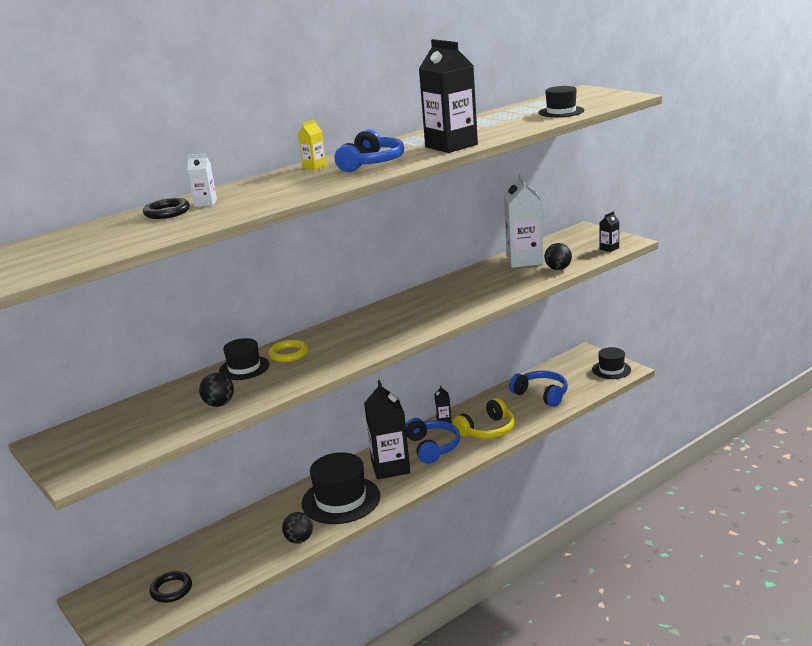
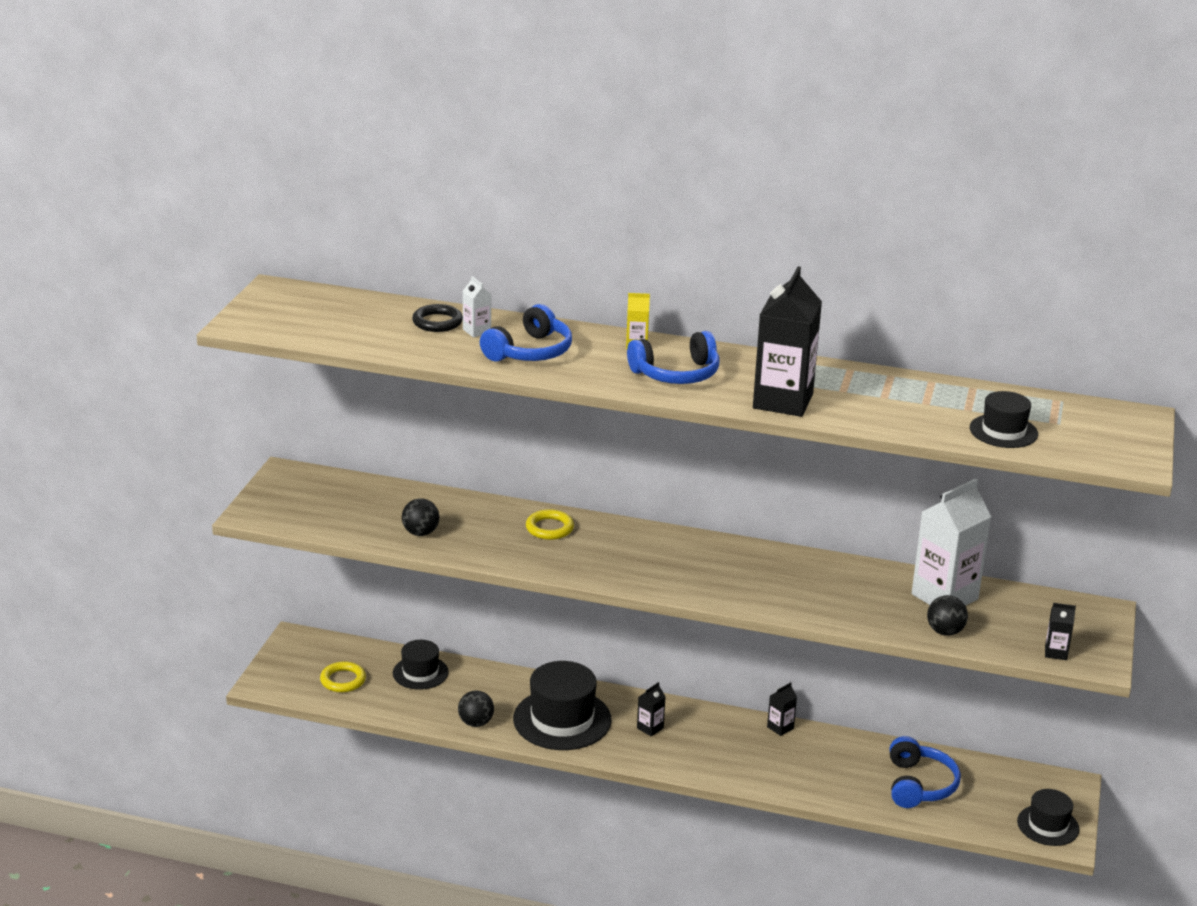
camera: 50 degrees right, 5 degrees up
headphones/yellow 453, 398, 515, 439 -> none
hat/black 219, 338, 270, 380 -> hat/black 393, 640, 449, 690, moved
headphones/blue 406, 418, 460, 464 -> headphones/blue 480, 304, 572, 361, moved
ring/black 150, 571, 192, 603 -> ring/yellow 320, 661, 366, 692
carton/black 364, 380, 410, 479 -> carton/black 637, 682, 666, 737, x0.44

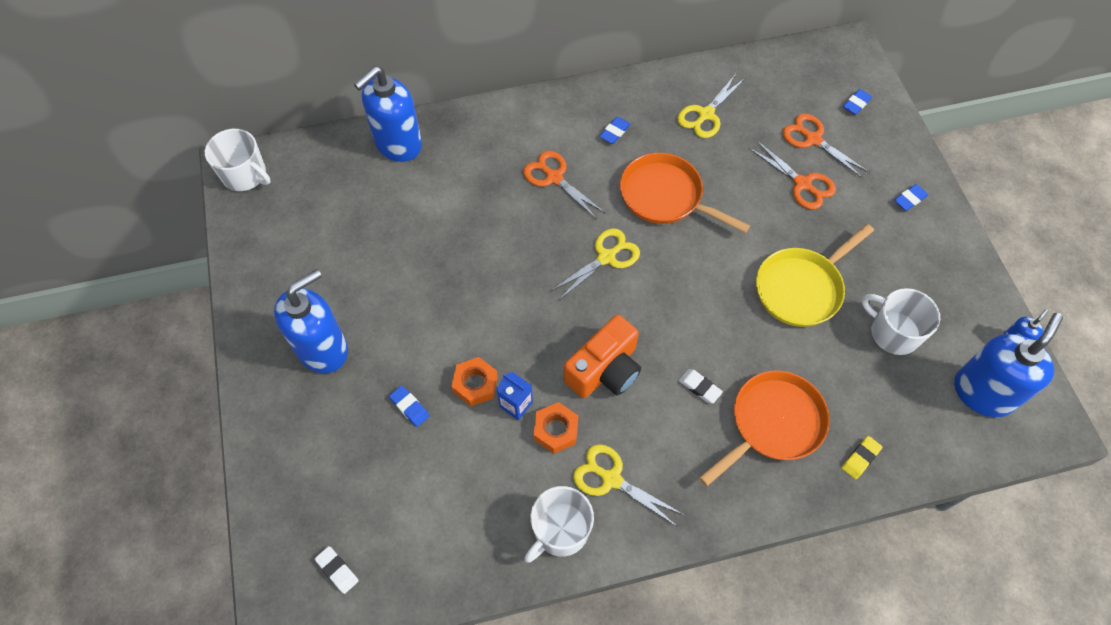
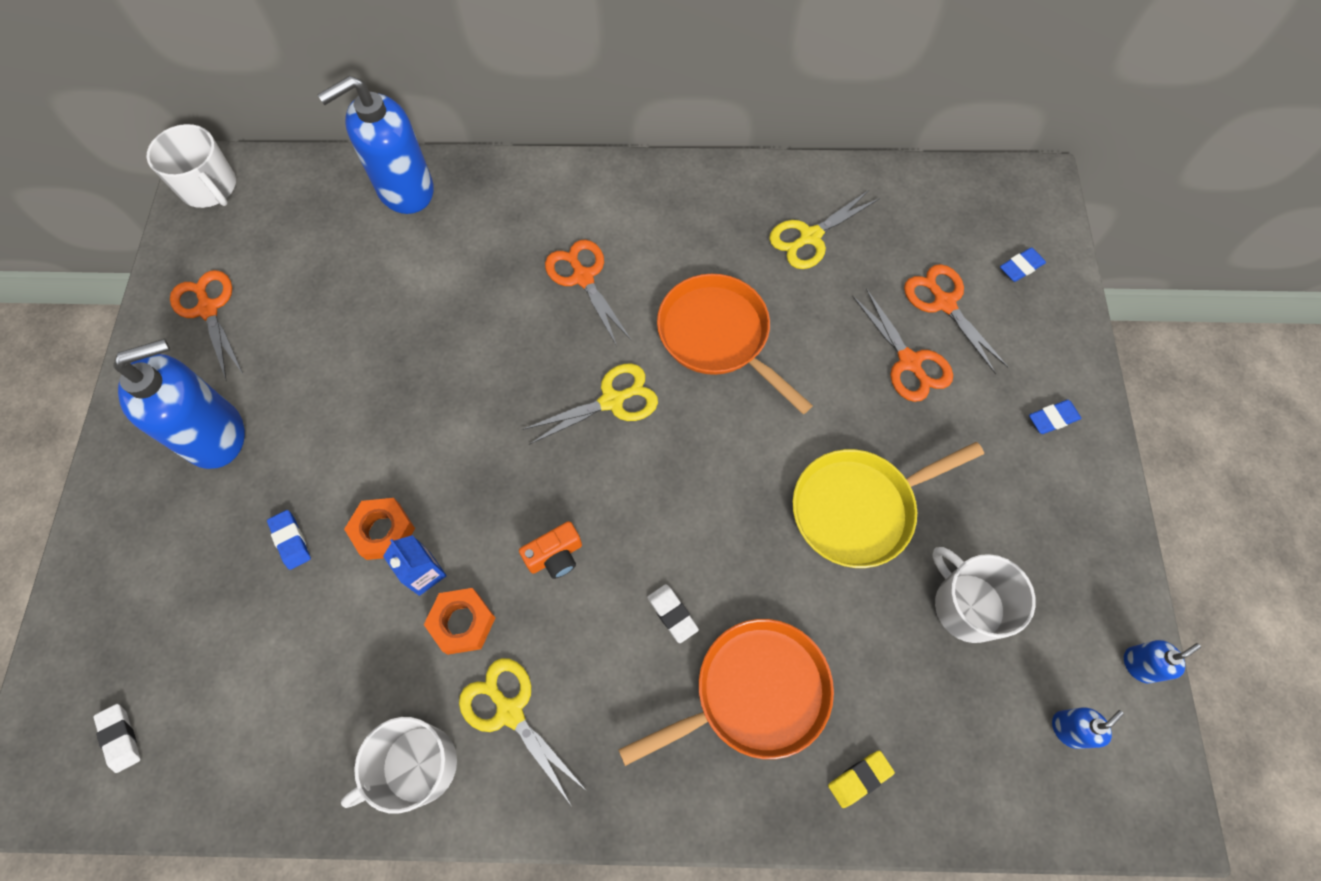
camera: 15 degrees right, 5 degrees up
eraser/blue 599, 117, 631, 144 -> none
none -> scissors/orange 170, 270, 243, 381
camera/orange 564, 315, 641, 398 -> camera/orange 519, 521, 582, 579, x0.54
soap dispenser/blue 954, 313, 1063, 417 -> soap dispenser/blue 1052, 707, 1124, 749, x0.42

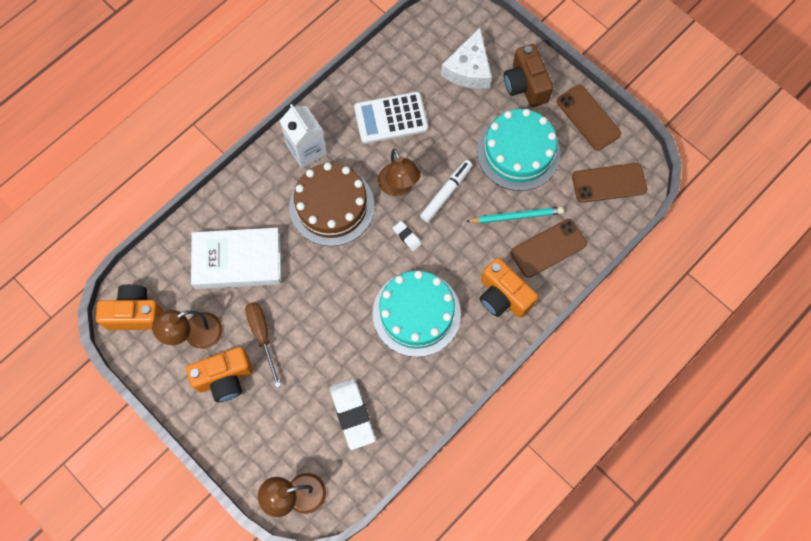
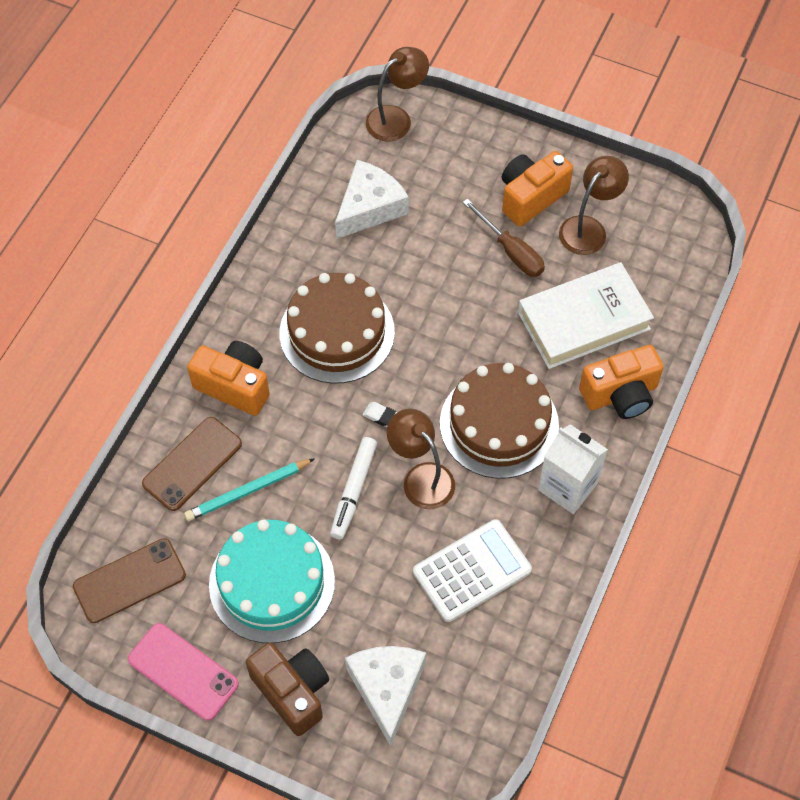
camera: 160 degrees right, 10 degrees down
camera/orange 96, 284, 164, 330 -> camera/orange 579, 345, 664, 419, moved
eraser/white 330, 378, 376, 450 -> cheese/white 335, 160, 409, 239
cake/turquoise 372, 271, 461, 357 -> cake/brown 279, 273, 395, 384
phone/brown 557, 85, 621, 151 -> phone/pink 128, 623, 239, 720

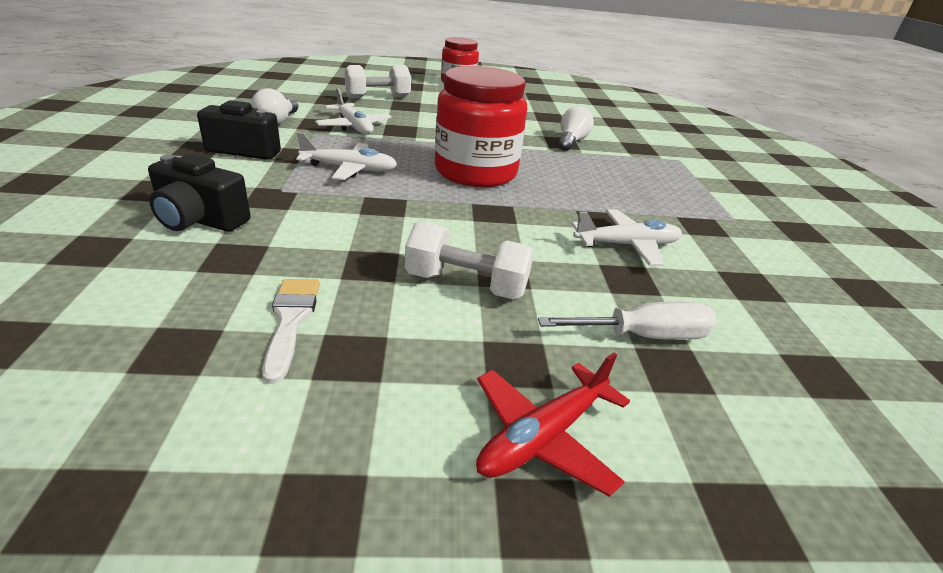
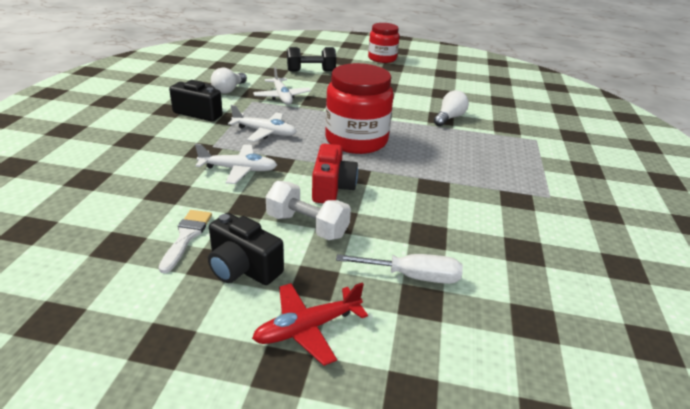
camera: 15 degrees right, 0 degrees up
none -> camera/red 312, 144, 358, 203
camera/black 148, 154, 250, 232 -> camera/black 208, 213, 284, 285, moved
plane/white 572, 209, 682, 266 -> plane/white 195, 144, 277, 184, moved
dumbbell/white 344, 65, 411, 98 -> dumbbell/black 287, 47, 336, 71

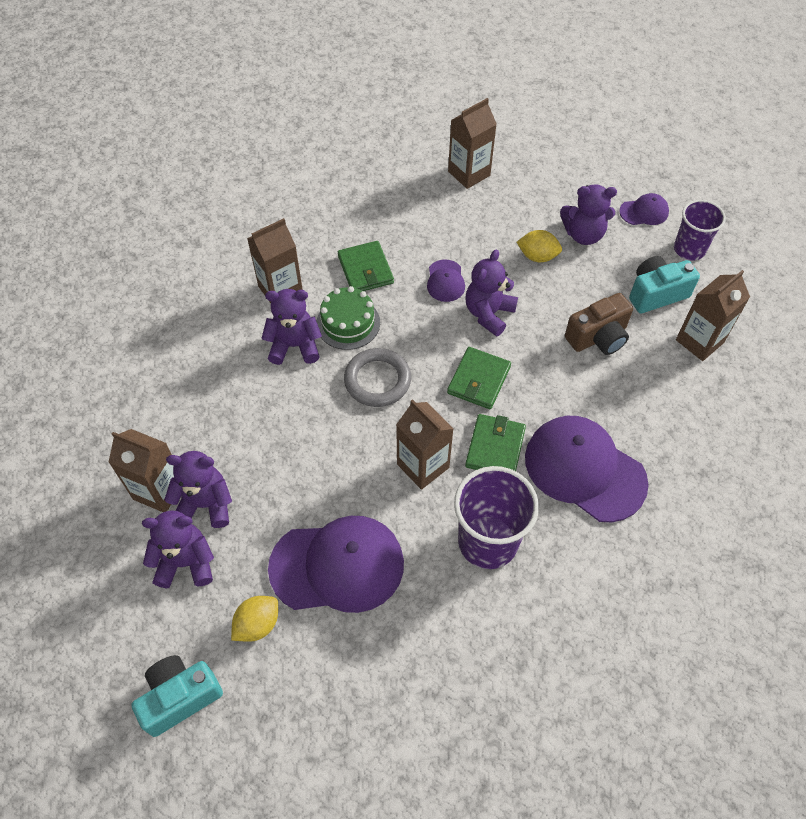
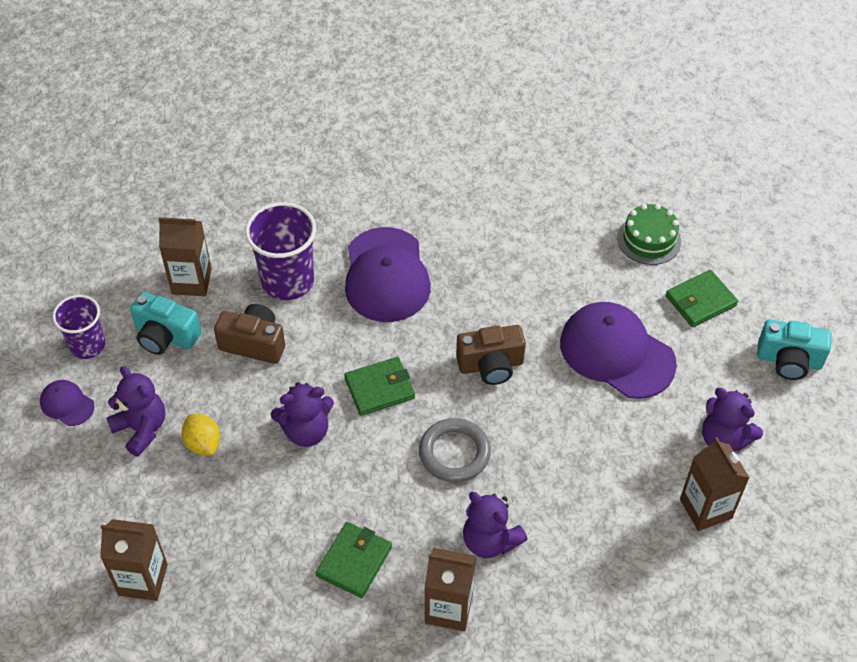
camera: 135 degrees left, 5 degrees down
teddy bear/purple 164, 451, 232, 528 -> none
lemon/yellow 231, 596, 278, 642 -> none
cap/purple 427, 259, 465, 302 -> none
cake/green 316, 286, 380, 350 -> cake/green 617, 204, 681, 265, moved
cup/purple 454, 466, 539, 569 -> cup/purple 245, 202, 316, 300, moved
wallet/green 465, 414, 526, 471 -> wallet/green 666, 270, 738, 327, moved
carton/brown 396, 399, 454, 490 -> camera/brown 456, 325, 526, 385

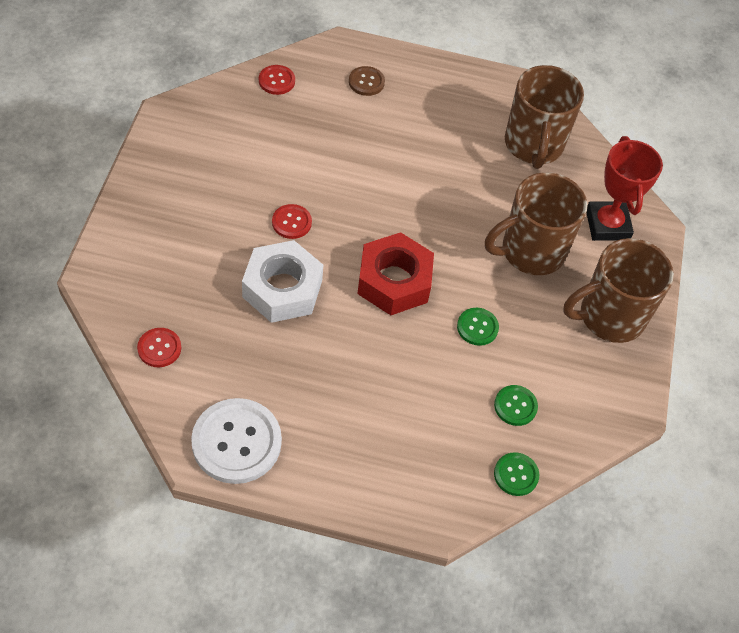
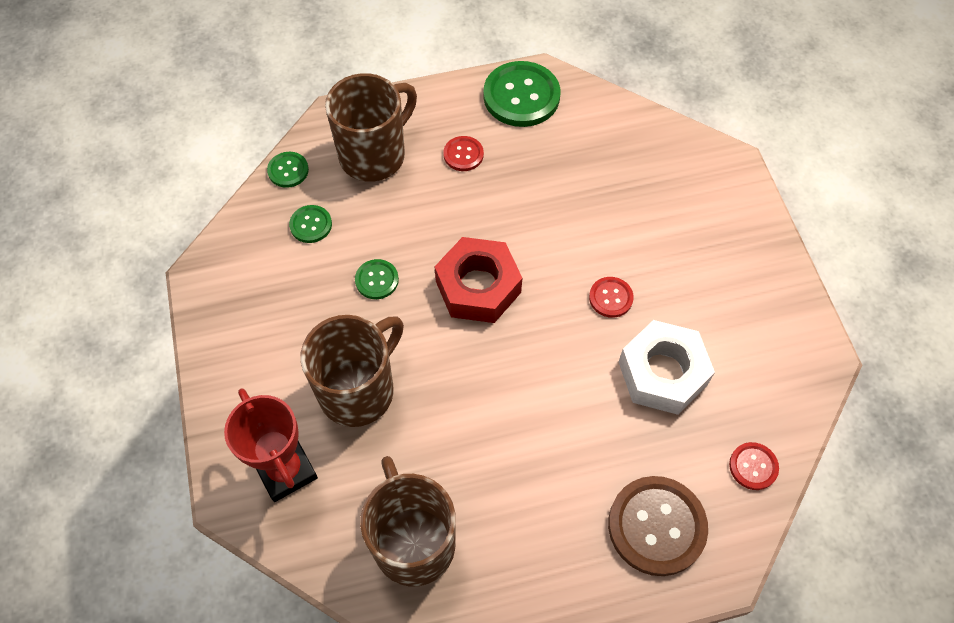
camera: 160 degrees right, 5 degrees up
button/red 137, 328, 181, 367 -> button/red 443, 136, 484, 171, moved
nut/white 242, 240, 323, 323 -> nut/white 619, 320, 715, 415, moved
mug/brown 563, 238, 674, 343 -> mug/brown 325, 73, 417, 182, moved
button/white 191, 398, 282, 484 -> button/green 483, 61, 560, 127
button/brown 349, 66, 385, 96 -> button/brown 608, 476, 708, 576, x1.98

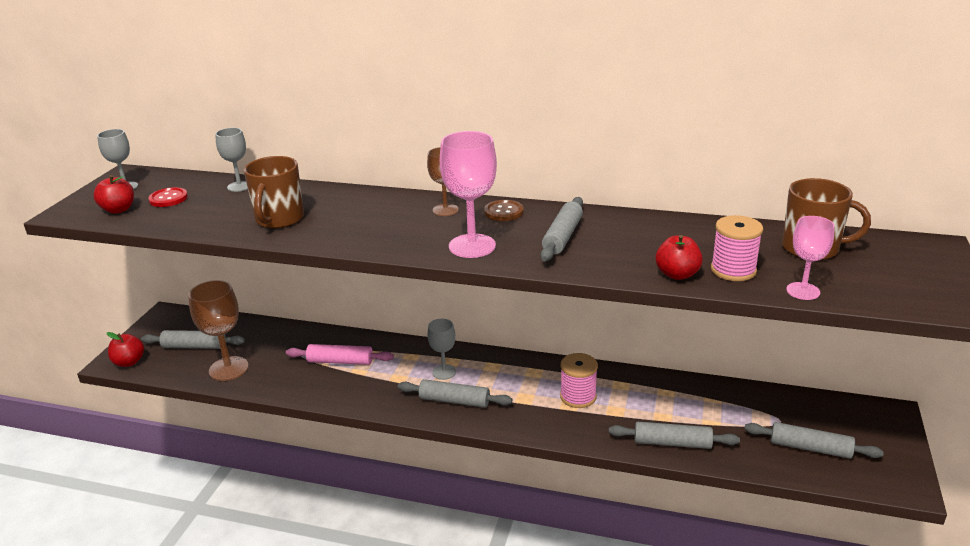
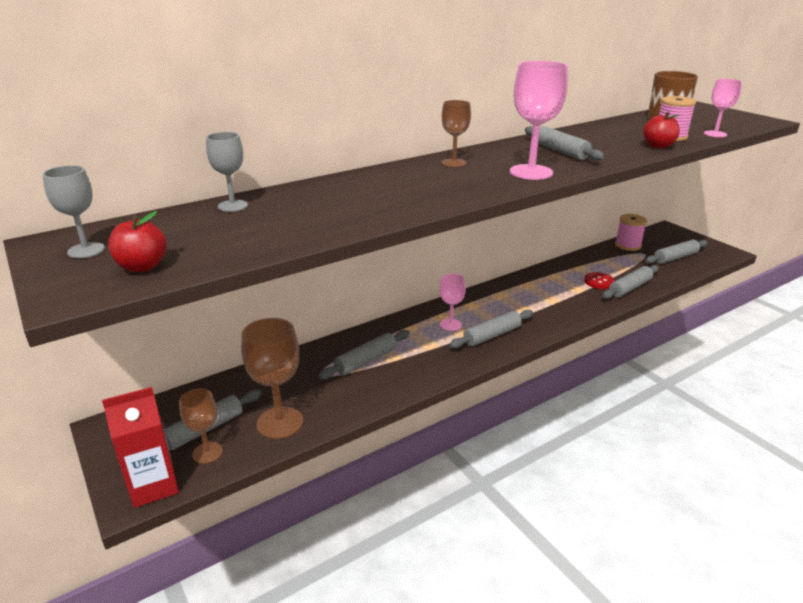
camera: 50 degrees left, 0 degrees up
mug/brown 244, 156, 304, 228 -> none
button/brown 484, 200, 524, 221 -> none
none -> goblet/brown 179, 388, 223, 464
button/red 148, 187, 188, 207 -> button/red 584, 272, 615, 289, moved
spool/pink 560, 353, 598, 408 -> spool/pink 615, 214, 647, 251, moved
apple/red 107, 332, 144, 367 -> carton/red 102, 387, 179, 508
rolling pin/pink 286, 344, 394, 365 -> rolling pin/grey 318, 330, 410, 379
goblet/grey 427, 319, 456, 380 -> goblet/pink 440, 273, 466, 331

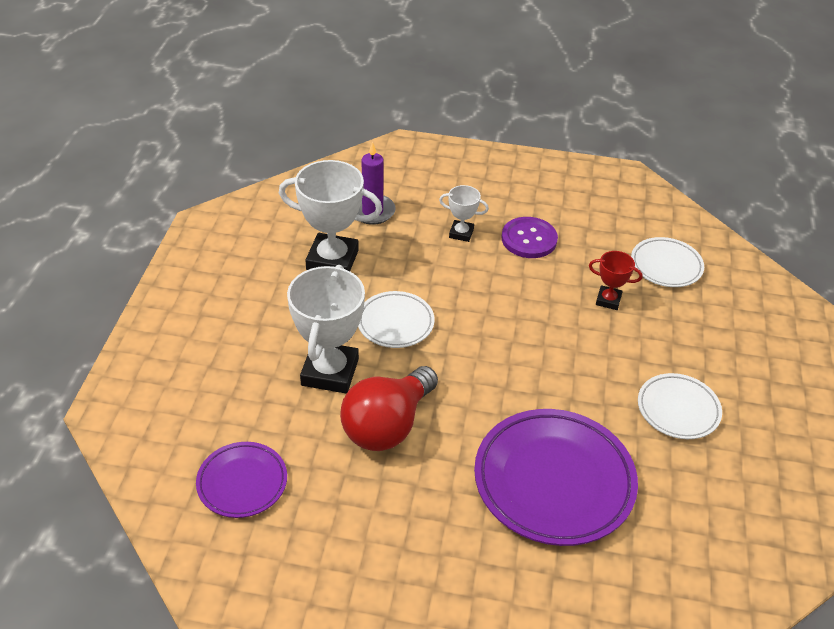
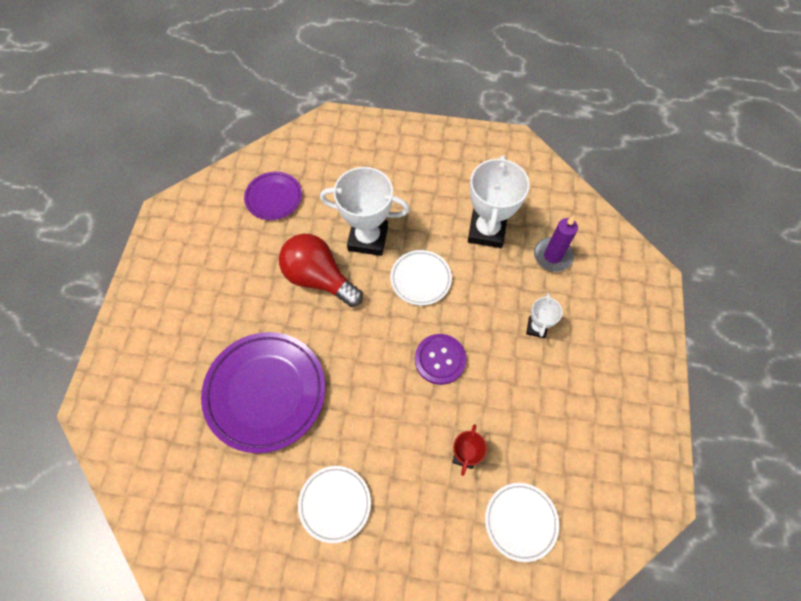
camera: 90 degrees right, 20 degrees up
button/purple 502, 217, 558, 258 -> button/purple 415, 334, 466, 385, moved

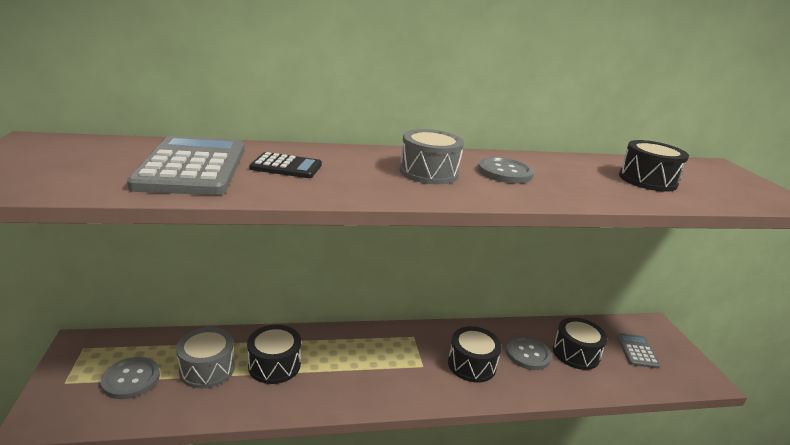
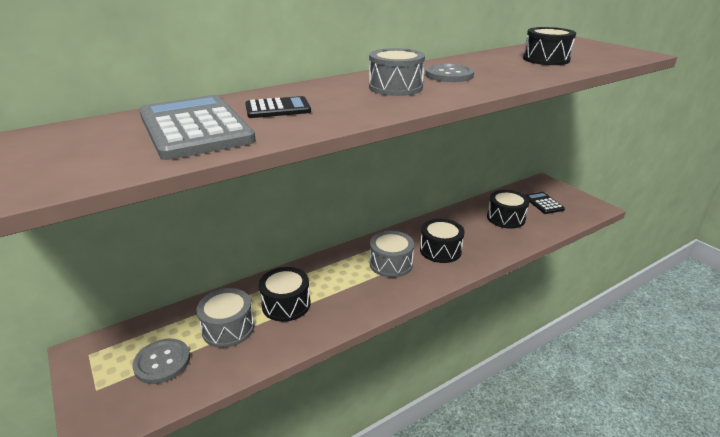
camera: 20 degrees left, 5 degrees up
button/grey 506, 336, 552, 370 -> none
none -> drum/grey 370, 231, 414, 278
calculator/grey 617, 333, 661, 369 -> calculator/black 525, 192, 565, 214

